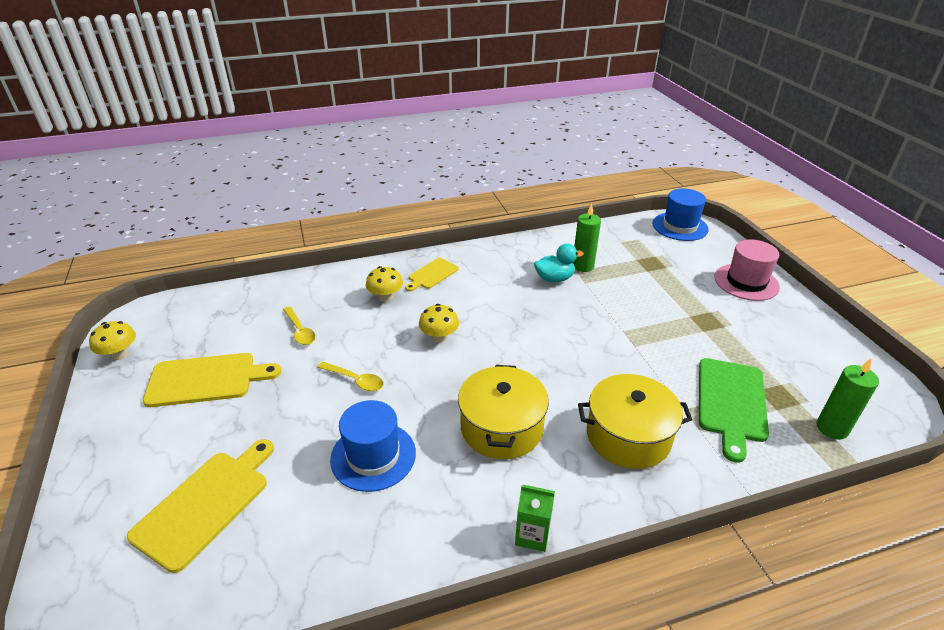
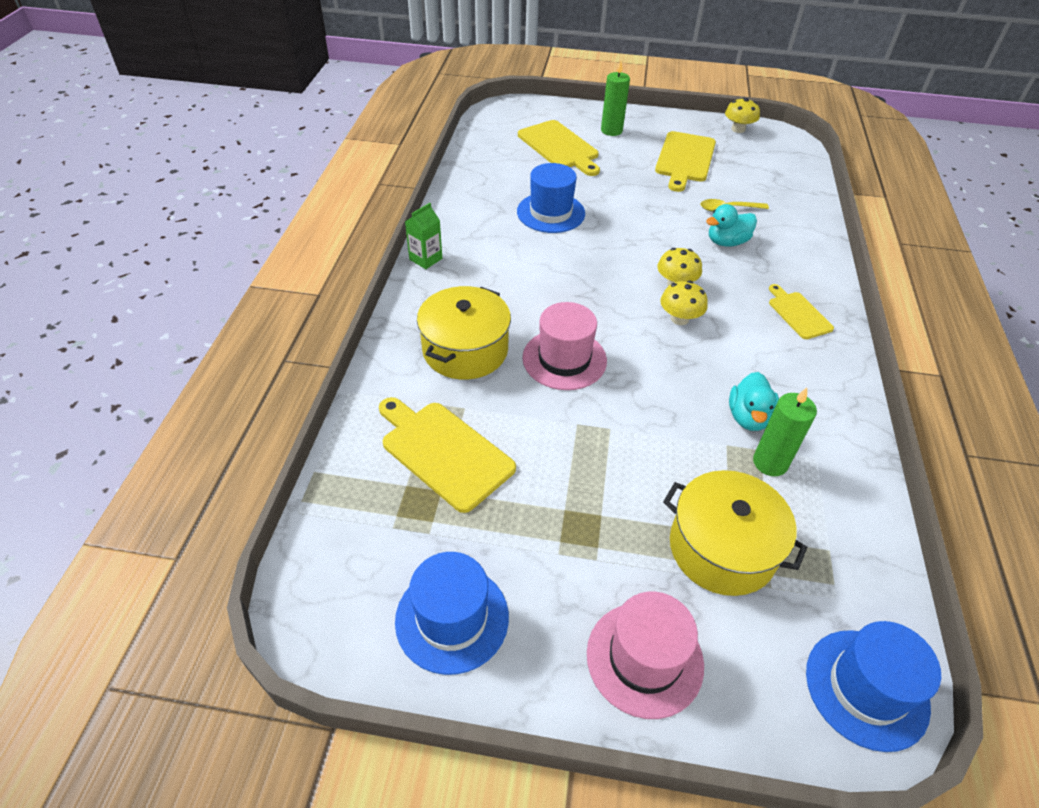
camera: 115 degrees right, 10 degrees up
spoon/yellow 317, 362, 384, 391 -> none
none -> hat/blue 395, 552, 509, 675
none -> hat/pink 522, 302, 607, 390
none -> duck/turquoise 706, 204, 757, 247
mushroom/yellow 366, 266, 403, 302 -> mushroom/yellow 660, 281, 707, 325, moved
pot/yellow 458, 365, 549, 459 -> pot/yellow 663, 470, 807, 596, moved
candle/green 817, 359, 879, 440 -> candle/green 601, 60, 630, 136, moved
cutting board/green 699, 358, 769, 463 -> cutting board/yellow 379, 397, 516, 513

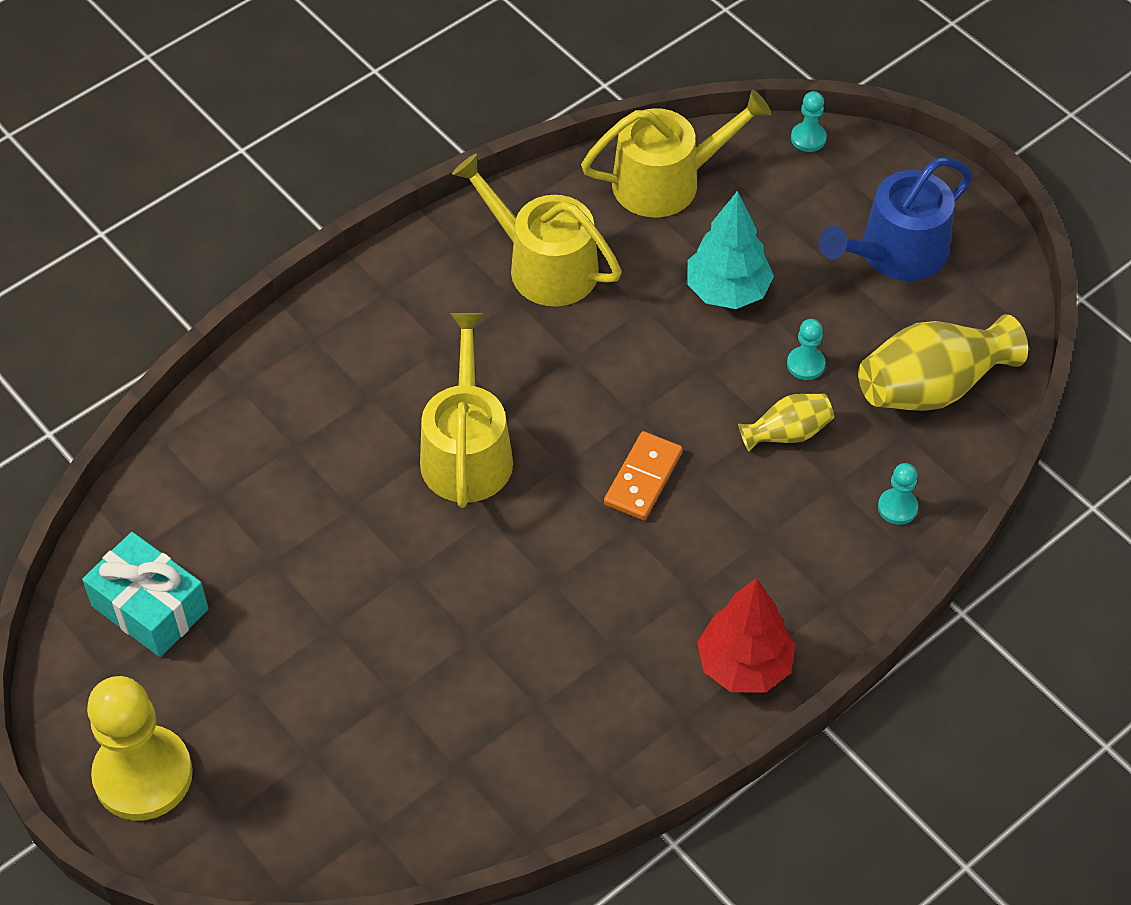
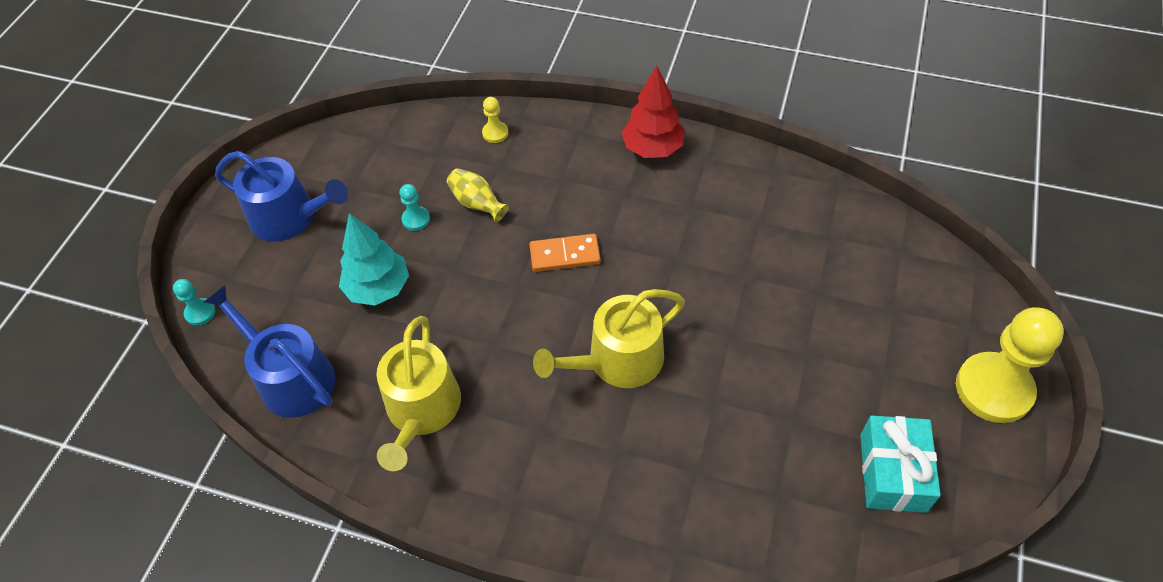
camera: 120 degrees left, 0 degrees up
vase/yellow 858, 314, 1028, 411 -> none
watering can/yellow 581, 90, 772, 218 -> watering can/blue 203, 285, 335, 418
pawn/turquoise 878, 463, 918, 525 -> pawn/yellow 482, 97, 509, 143

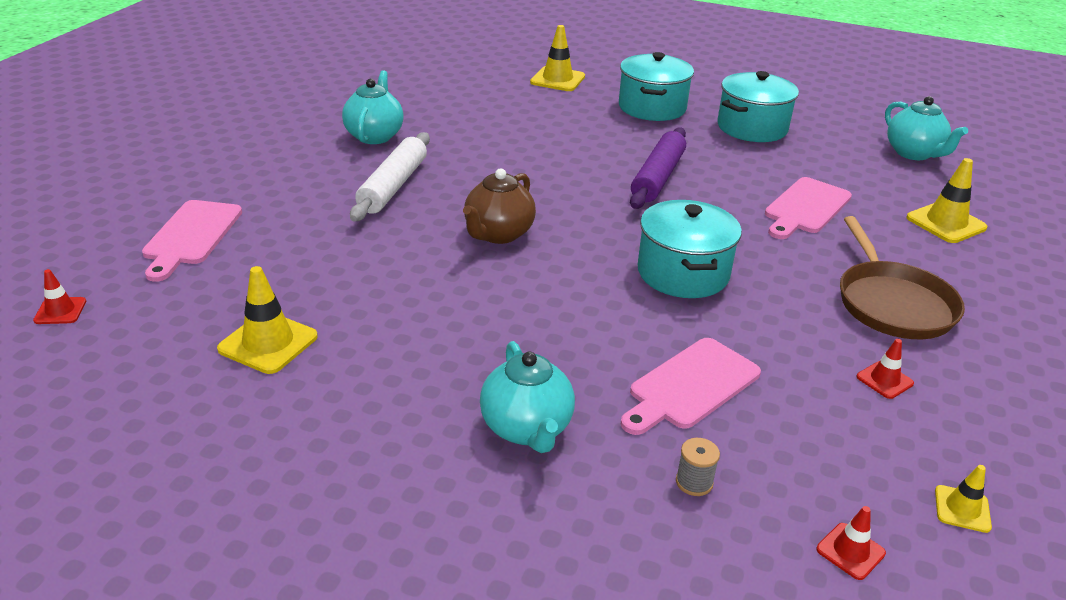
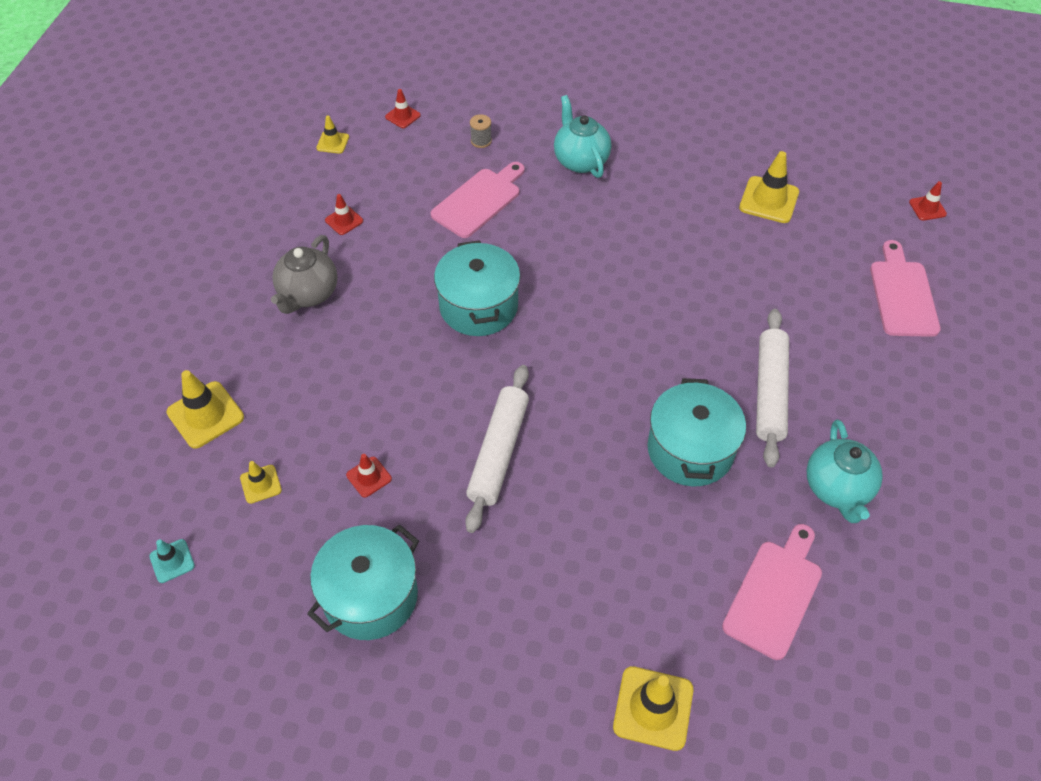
camera: 175 degrees right, 20 degrees up
teapot/brown 463, 168, 536, 244 -> none
none -> traffic cone/yellow 240, 461, 282, 504
none -> traffic cone/red 346, 454, 392, 497
pot/turquoise 619, 52, 694, 121 -> pot/turquoise 647, 378, 746, 486, moved
cutting board/pink 765, 177, 852, 239 -> cutting board/pink 722, 524, 822, 660, moved
pan/brown 840, 216, 965, 339 -> teapot/grey 271, 235, 338, 314
teapot/turquoise 885, 96, 968, 160 -> traffic cone/turquoise 149, 539, 195, 583
rolling pin/purple 630, 127, 686, 209 -> rolling pin/white 465, 365, 529, 533

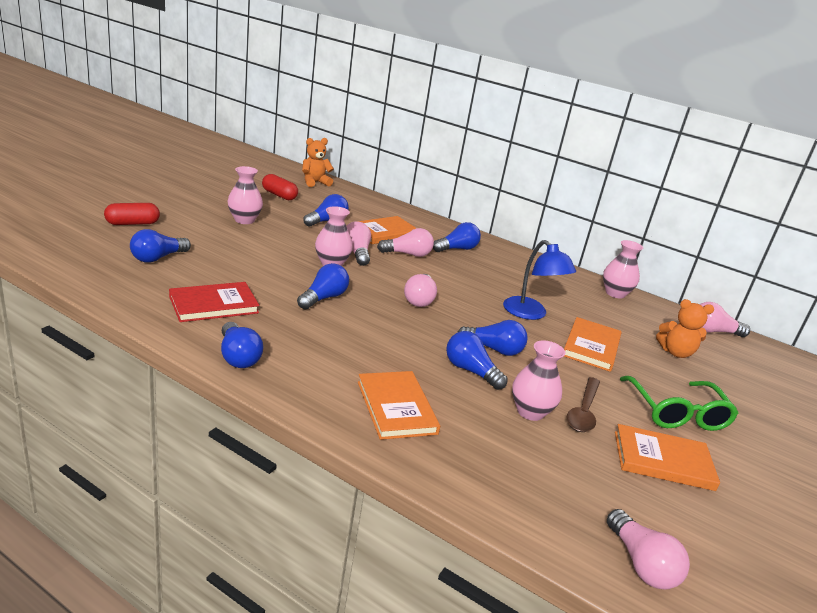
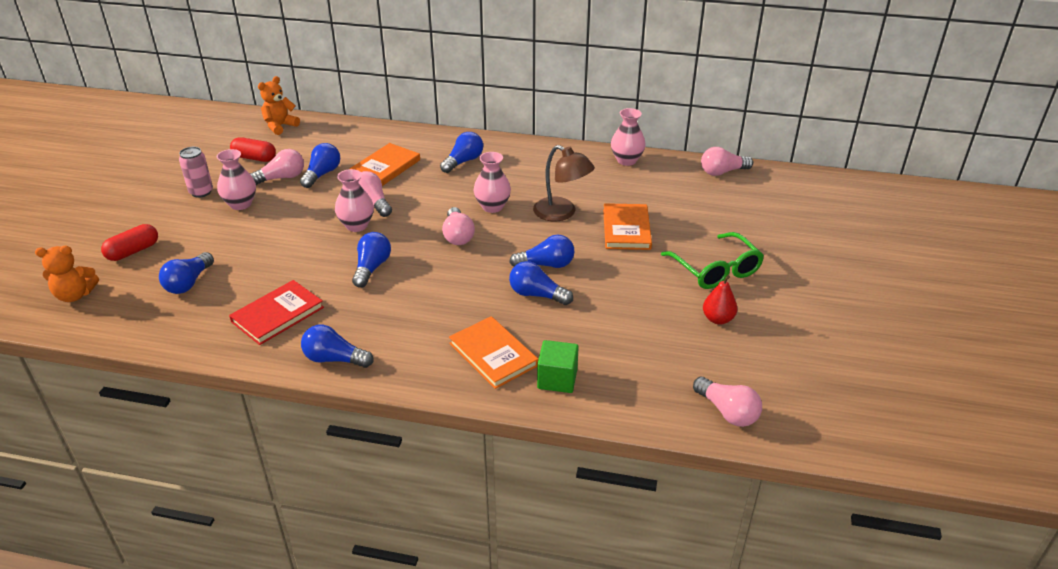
camera: 15 degrees left, 10 degrees up
spoon/brown 566, 377, 600, 432 -> none
none -> can/pink 179, 147, 213, 198
none -> cube/green 537, 340, 579, 393
light bulb/pink 377, 228, 434, 257 -> light bulb/pink 250, 149, 304, 185, moved
vase/pink 512, 340, 565, 421 -> vase/pink 474, 152, 511, 213, moved
teddy bear/orange 656, 299, 714, 358 -> teddy bear/orange 35, 246, 99, 302, moved
book/orange 615, 424, 720, 491 -> pear/red 703, 275, 737, 324
lamp/blue 503, 240, 576, 320 -> lamp/brown 533, 145, 595, 221
light bulb/blue 221, 322, 263, 368 -> light bulb/blue 301, 325, 373, 368, 150 degrees clockwise

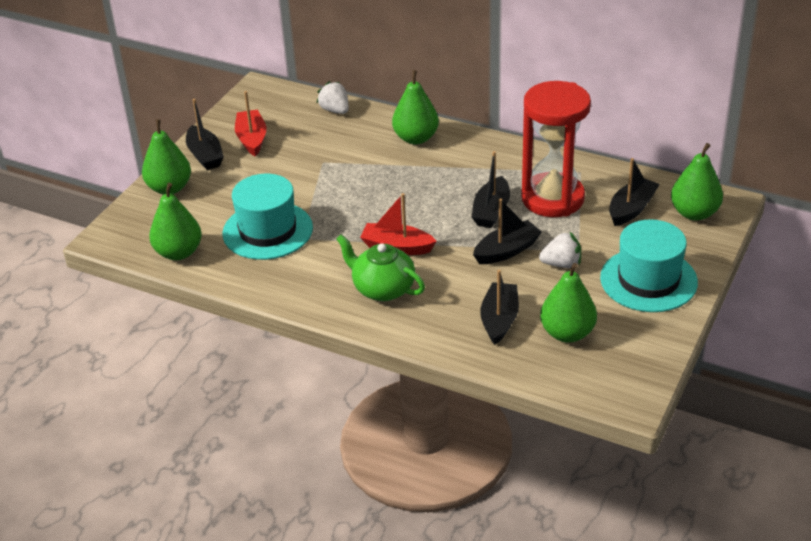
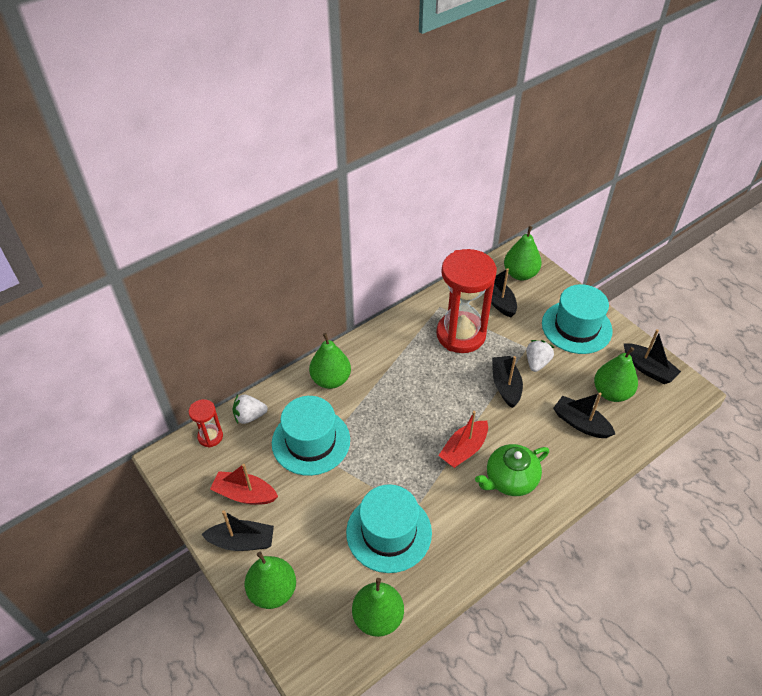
camera: 65 degrees left, 10 degrees up
none -> hourglass/red 189, 399, 223, 448
none -> hat/turquoise 272, 396, 350, 476
boat/black 472, 151, 510, 228 -> boat/black 624, 329, 681, 384, moved

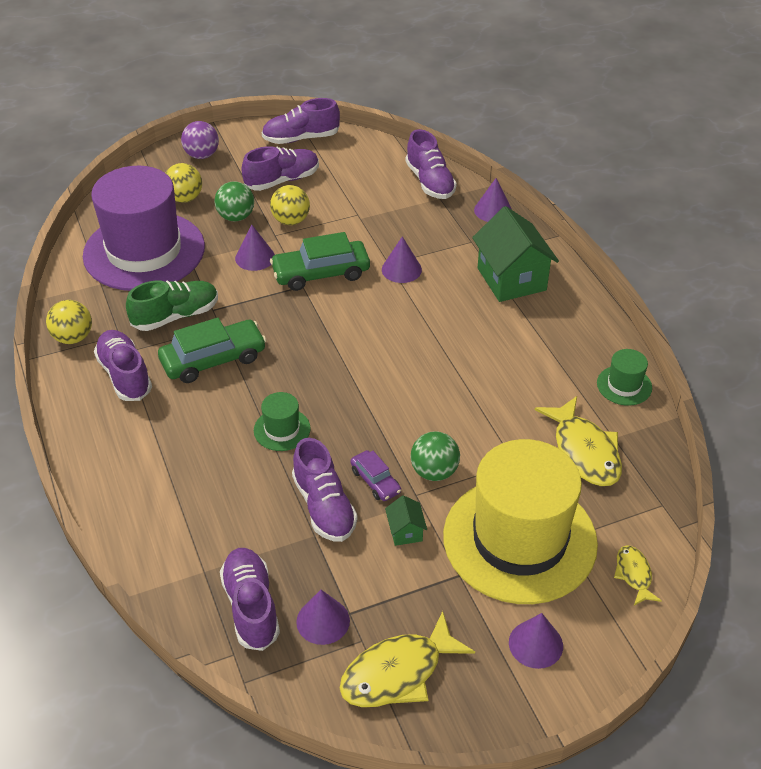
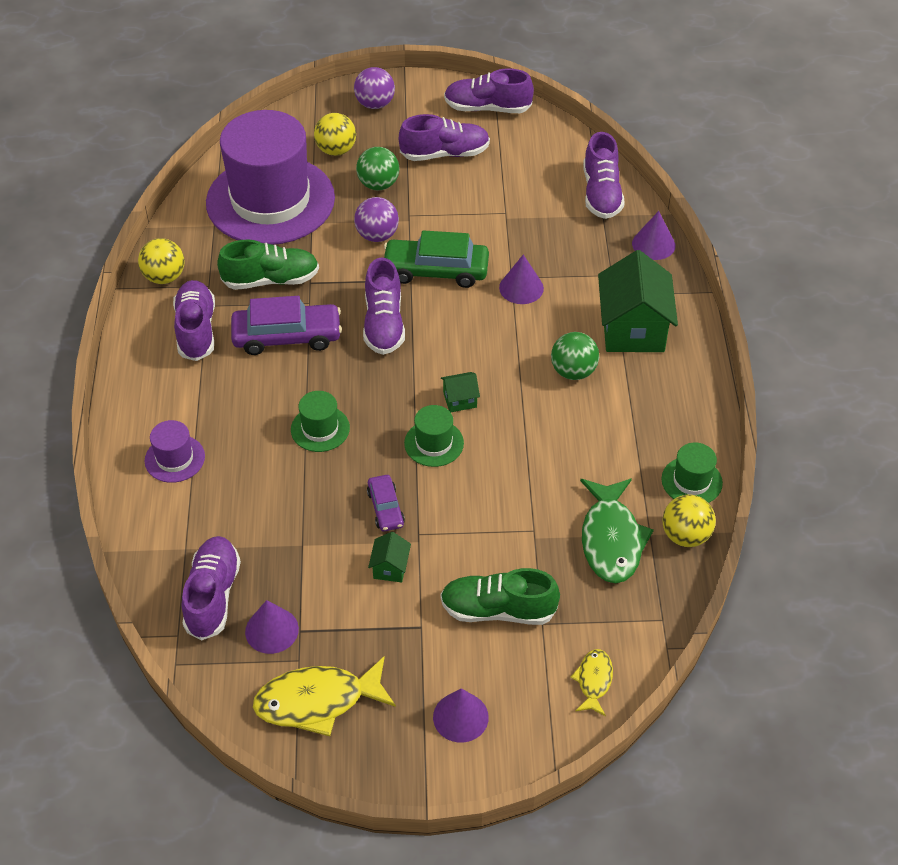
camera: 20 degrees right, 5 degrees up
none -> hat/purple 145, 420, 205, 483
none -> hat/green 404, 405, 464, 467
none -> house/green 441, 372, 480, 412
ball/yellow 270, 185, 310, 225 -> ball/yellow 662, 494, 716, 547, moved
shoe/purple 292, 438, 357, 542 -> shoe/purple 363, 257, 405, 355, moved
ball/green 410, 431, 460, 481 -> ball/green 551, 332, 599, 380, moved
cone/purple 235, 225, 275, 271 -> ball/purple 354, 197, 399, 242
hat/yellow 443, 439, 598, 604 -> shoe/green 440, 568, 560, 625
car/green 158, 318, 266, 383 -> car/purple 231, 296, 342, 355
fish/yellow 535, 396, 622, 486 -> fish/green 580, 478, 654, 583

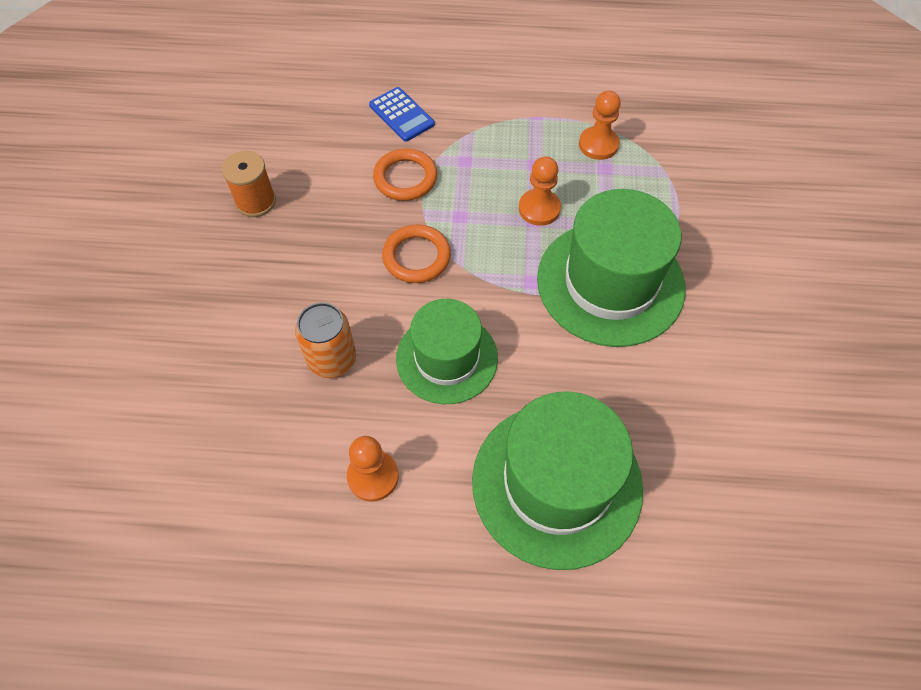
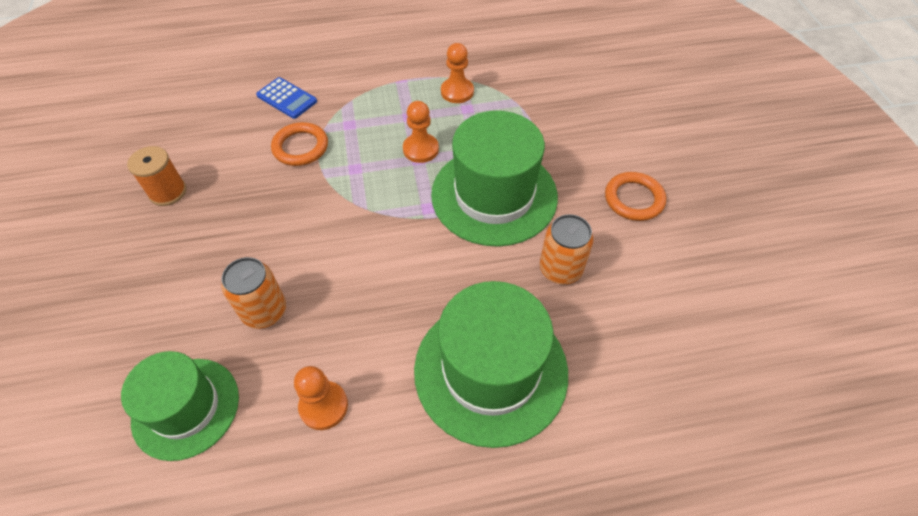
camera: 15 degrees left, 5 degrees down
none -> can/orange 540, 214, 594, 284
ring/orange 382, 225, 451, 283 -> ring/orange 605, 172, 666, 221, moved
hat/green 396, 299, 498, 404 -> hat/green 121, 351, 239, 461, moved

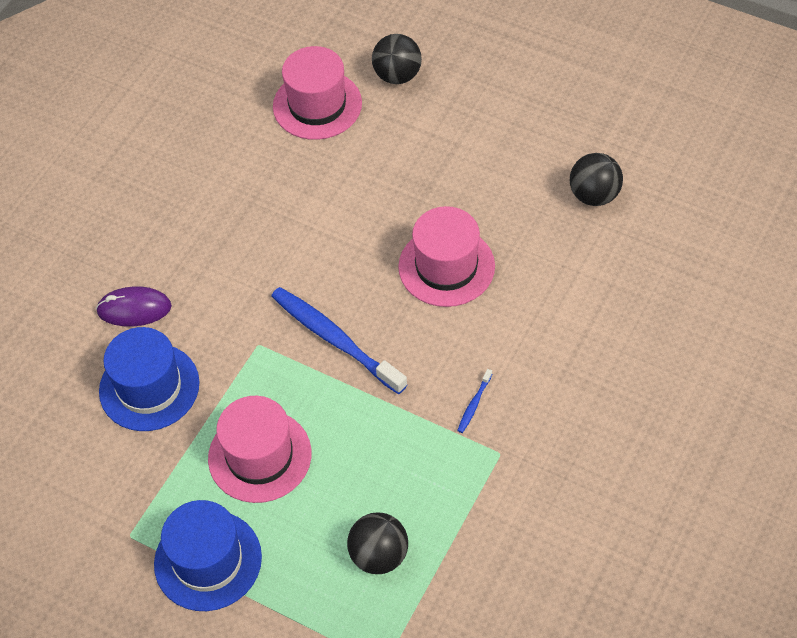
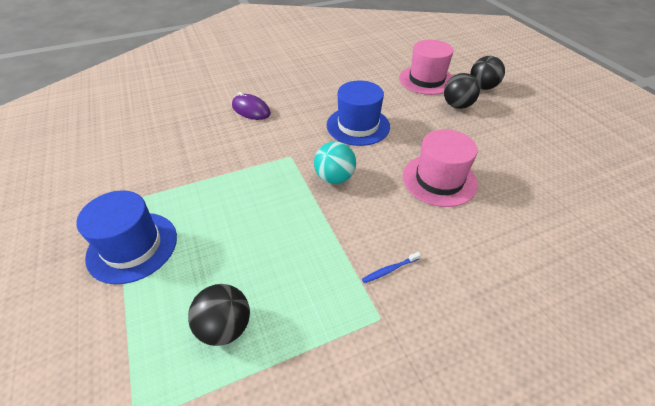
camera: 35 degrees right, 10 degrees down
hat/pink 208, 396, 312, 503 -> none
hat/blue 99, 327, 200, 431 -> hat/blue 327, 80, 390, 146, moved
ball/black 570, 153, 623, 206 -> ball/black 444, 73, 480, 109, moved
toothbrush/blue 271, 287, 408, 394 -> ball/turquoise 314, 142, 356, 184

